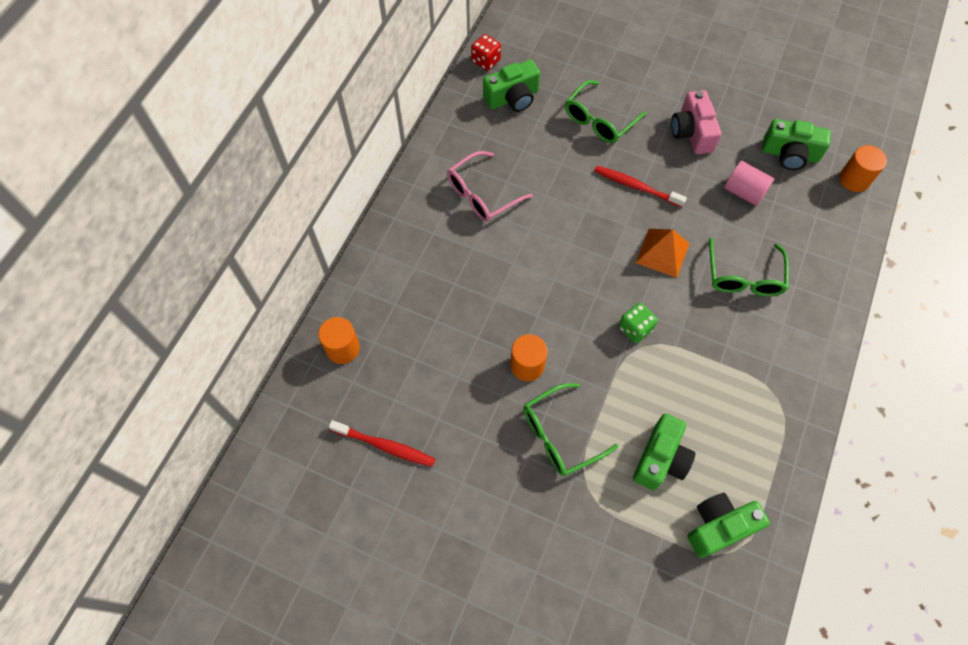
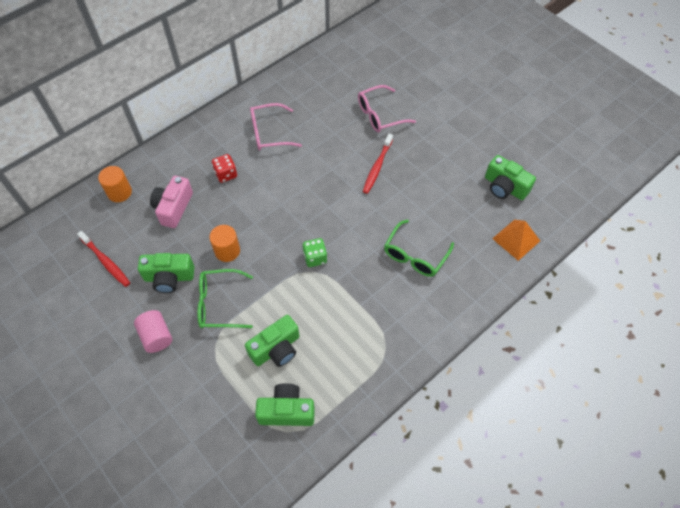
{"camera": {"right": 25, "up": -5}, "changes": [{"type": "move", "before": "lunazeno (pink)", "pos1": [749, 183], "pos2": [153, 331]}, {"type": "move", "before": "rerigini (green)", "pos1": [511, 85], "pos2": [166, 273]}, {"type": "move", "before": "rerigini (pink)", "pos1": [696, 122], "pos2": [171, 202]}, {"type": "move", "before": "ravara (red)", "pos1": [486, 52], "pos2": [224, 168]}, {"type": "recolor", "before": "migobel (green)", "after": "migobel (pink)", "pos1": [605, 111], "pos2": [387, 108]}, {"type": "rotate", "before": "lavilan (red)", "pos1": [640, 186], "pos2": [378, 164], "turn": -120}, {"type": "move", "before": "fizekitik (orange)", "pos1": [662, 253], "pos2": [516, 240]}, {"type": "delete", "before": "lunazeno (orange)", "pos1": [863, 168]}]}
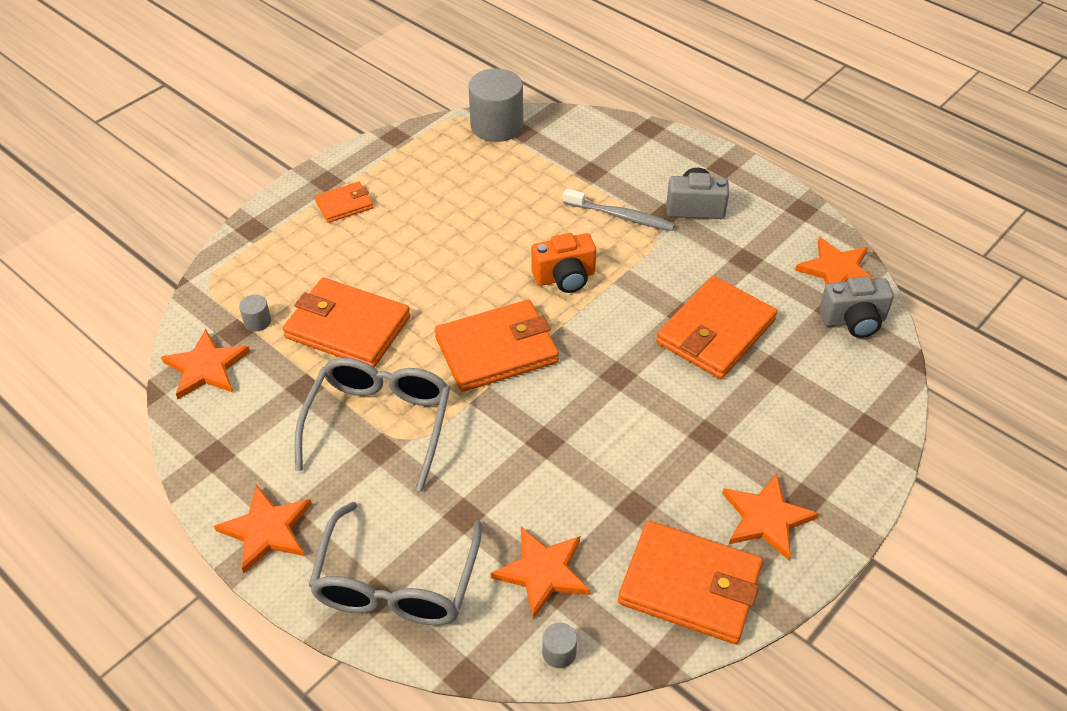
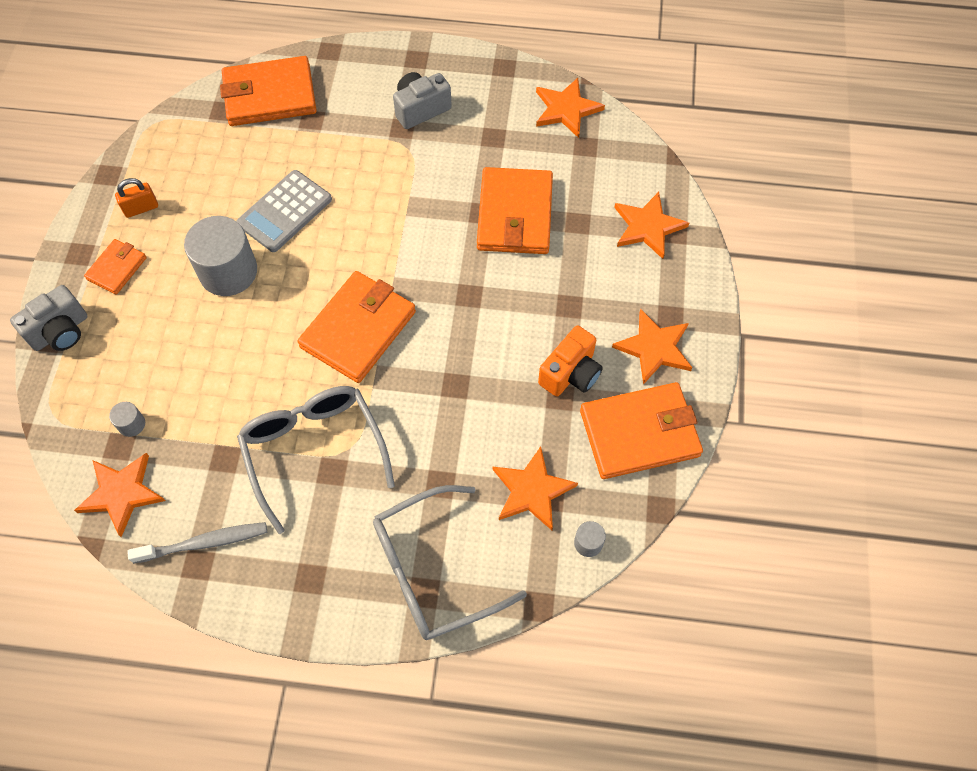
{"camera": {"right": -35, "up": 15}, "changes": [{"type": "move", "before": "rerigini (grey)", "pos1": [856, 307], "pos2": [49, 318]}, {"type": "insert", "after": "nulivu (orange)", "pos2": [136, 198]}, {"type": "move", "before": "lavilan (grey)", "pos1": [619, 210], "pos2": [197, 543]}, {"type": "move", "before": "lunazeno (grey)", "pos1": [495, 105], "pos2": [220, 256]}, {"type": "move", "before": "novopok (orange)", "pos1": [346, 323], "pos2": [268, 91]}, {"type": "insert", "after": "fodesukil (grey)", "pos2": [284, 211]}, {"type": "rotate", "before": "migobel (grey)", "pos1": [395, 563], "pos2": [450, 562], "turn": 90}, {"type": "move", "before": "rerigini (orange)", "pos1": [563, 263], "pos2": [570, 361]}, {"type": "move", "before": "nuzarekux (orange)", "pos1": [263, 529], "pos2": [651, 225]}]}
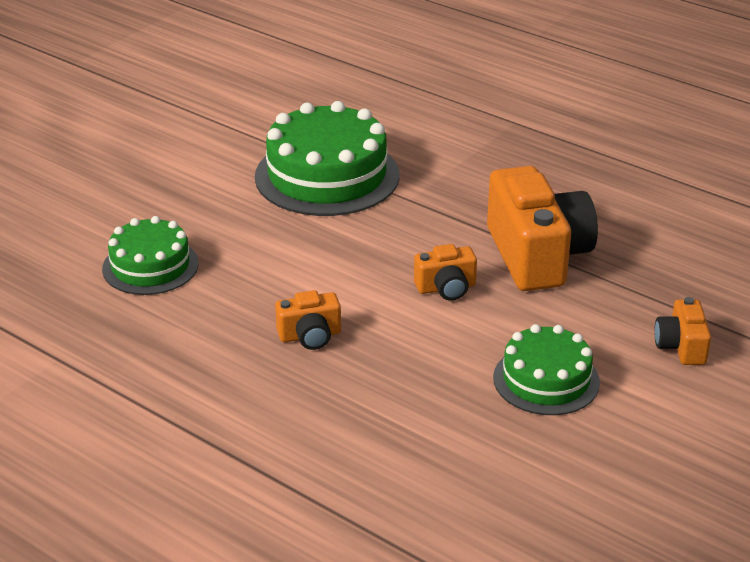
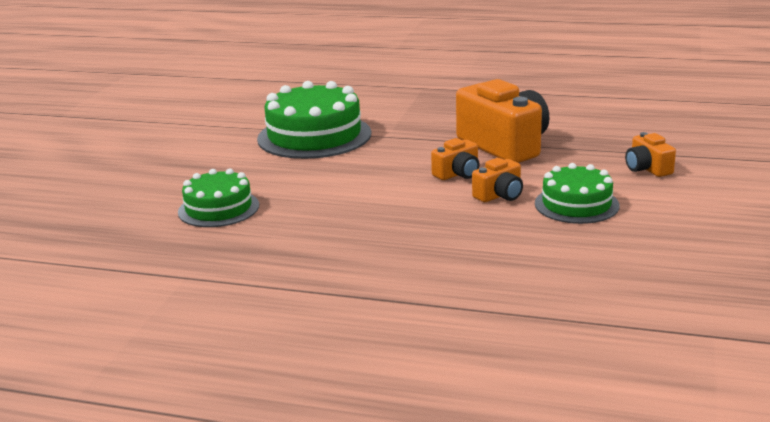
{"camera": {"right": -20, "up": -10}, "changes": [{"type": "move", "before": "rerigini (orange)", "pos1": [308, 320], "pos2": [497, 180]}]}
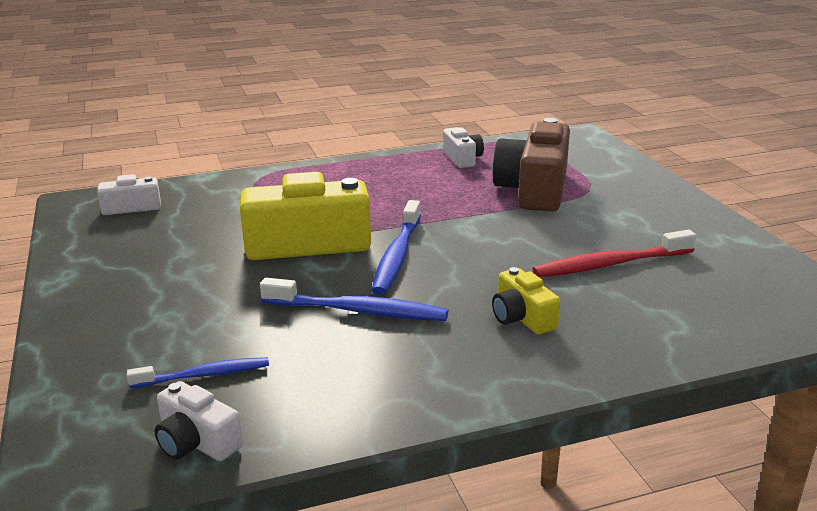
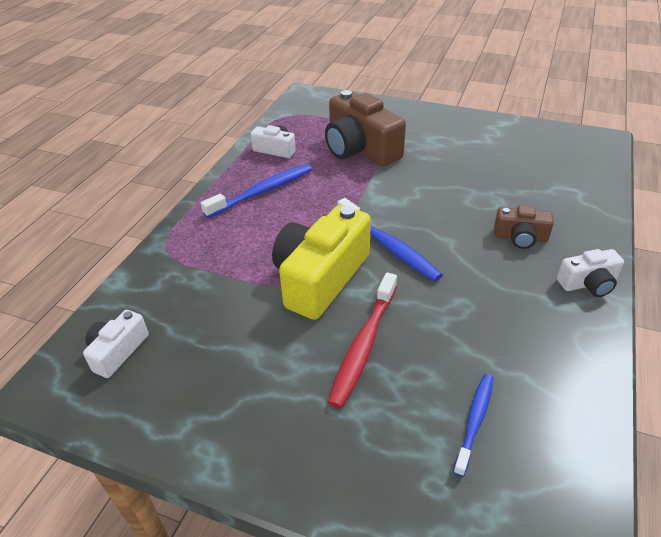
{"camera": {"right": -50, "up": 15}, "changes": [{"type": "move", "before": "lavilan (blue)", "pos1": [354, 299], "pos2": [256, 191]}, {"type": "move", "before": "lavilan (red)", "pos1": [614, 253], "pos2": [362, 340]}, {"type": "recolor", "before": "rerigini (yellow)", "after": "rerigini (brown)", "pos1": [526, 301], "pos2": [524, 227]}, {"type": "move", "before": "rerigini (white)", "pos1": [199, 421], "pos2": [590, 273]}]}
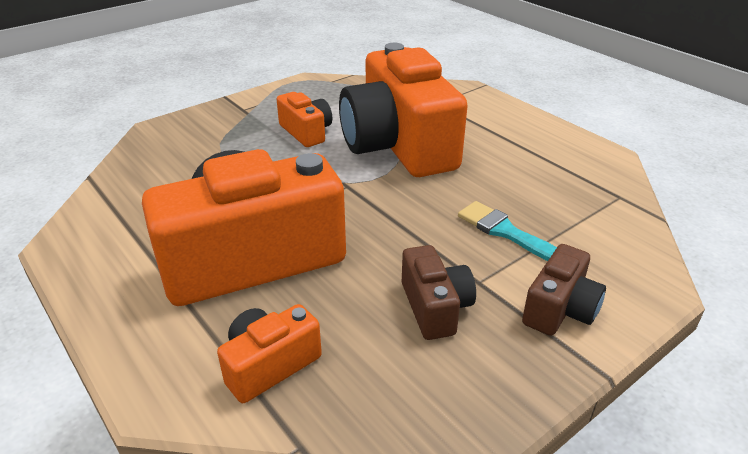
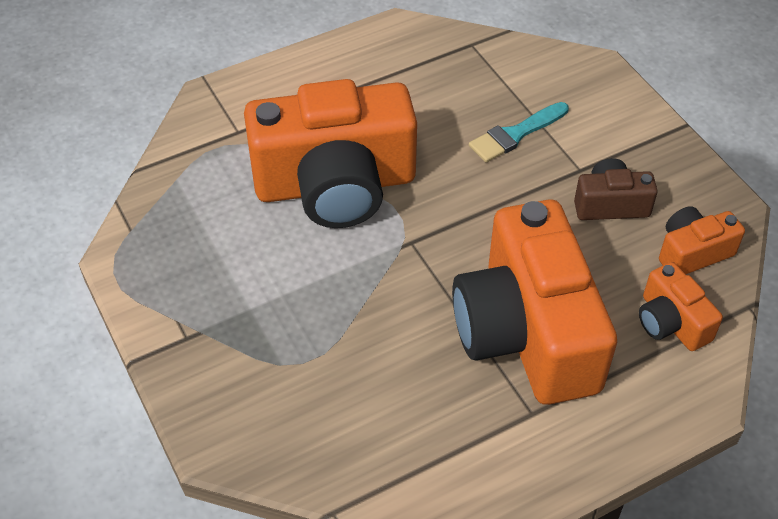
{"camera": {"right": -80, "up": 15}, "changes": [{"type": "move", "before": "rerigini (orange)", "pos1": [304, 119], "pos2": [702, 240]}, {"type": "delete", "before": "rerigini (brown)", "pos1": [564, 290]}]}
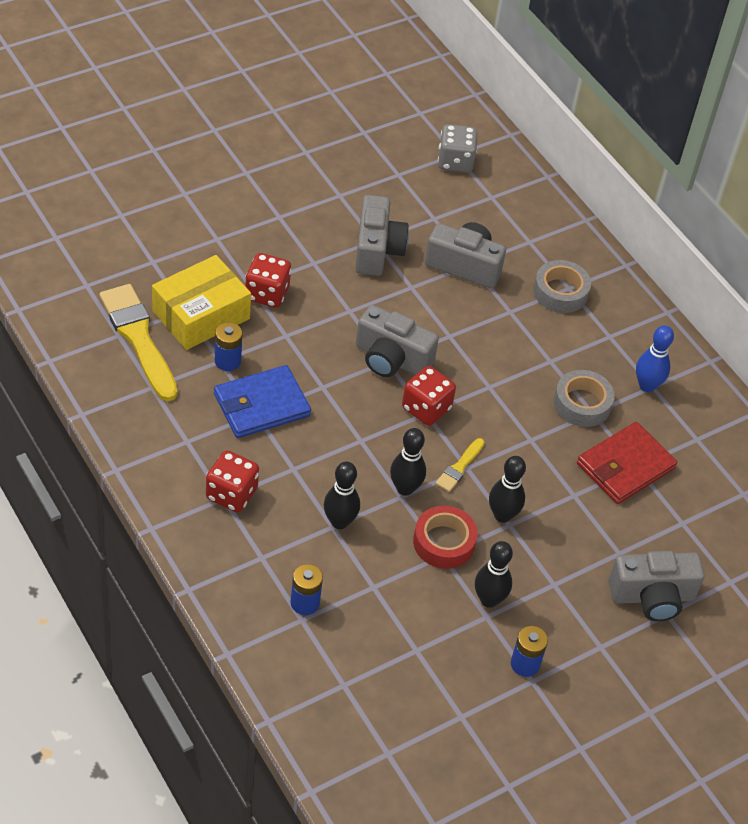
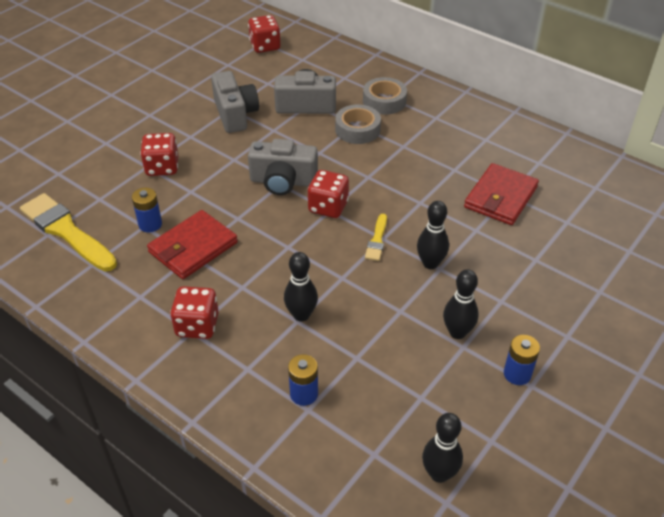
{"camera": {"right": -15, "up": -5}, "changes": [{"type": "recolor", "before": "novopok (blue)", "after": "novopok (red)", "pos1": [262, 401], "pos2": [192, 244]}, {"type": "recolor", "before": "ravara (grey)", "after": "ravara (red)", "pos1": [458, 148], "pos2": [264, 34]}, {"type": "move", "before": "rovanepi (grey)", "pos1": [584, 398], "pos2": [358, 124]}, {"type": "move", "before": "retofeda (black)", "pos1": [408, 462], "pos2": [442, 448]}, {"type": "delete", "before": "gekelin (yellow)", "pos1": [201, 302]}, {"type": "delete", "before": "rovanepi (red)", "pos1": [445, 537]}, {"type": "delete", "before": "rerigini (grey)", "pos1": [657, 586]}, {"type": "delete", "before": "retofeda (blue)", "pos1": [655, 358]}]}
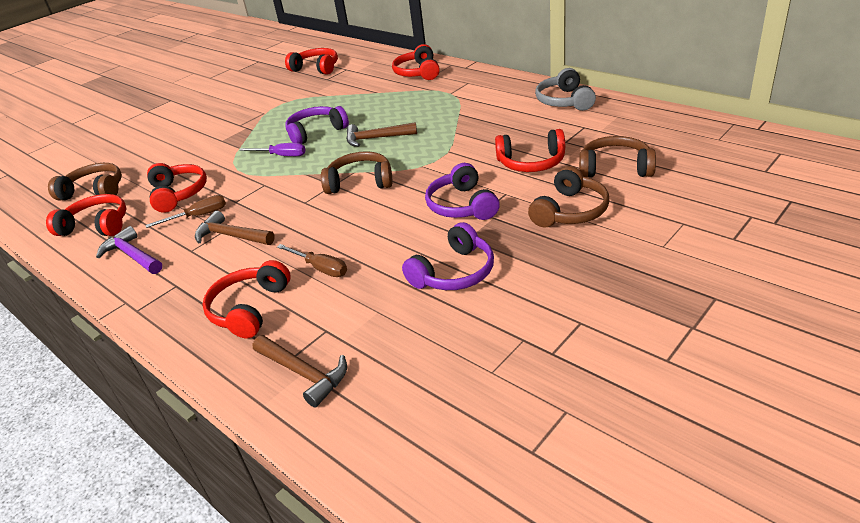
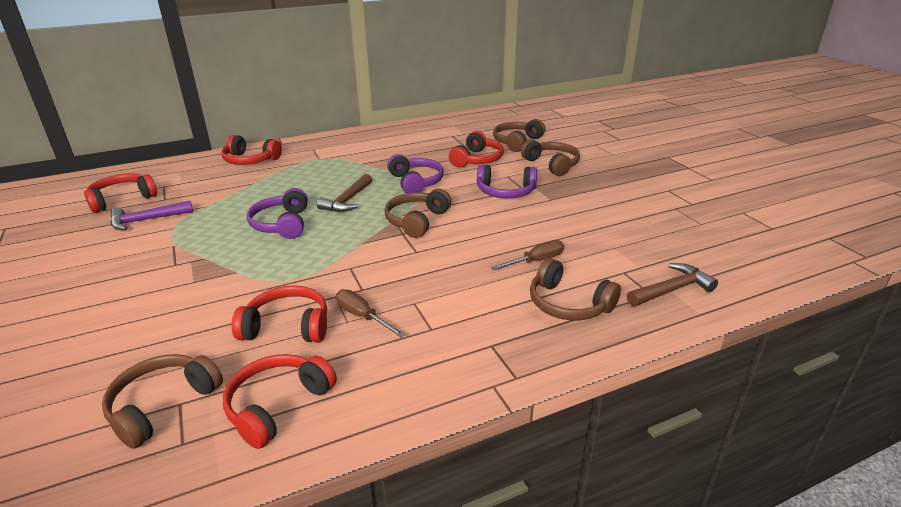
{"camera": {"right": -70, "up": -5}, "changes": [{"type": "move", "before": "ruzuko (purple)", "pos1": [129, 250], "pos2": [151, 215]}, {"type": "rotate", "before": "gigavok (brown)", "pos1": [185, 211], "pos2": [370, 313], "turn": -45}, {"type": "move", "before": "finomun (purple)", "pos1": [448, 256], "pos2": [415, 173]}, {"type": "recolor", "before": "finomun (red)", "after": "finomun (brown)", "pos1": [246, 299], "pos2": [575, 289]}, {"type": "delete", "before": "ruzuko (brown)", "pos1": [235, 228]}, {"type": "delete", "before": "gigavok (purple)", "pos1": [272, 149]}, {"type": "delete", "before": "finomun (grey)", "pos1": [565, 89]}]}
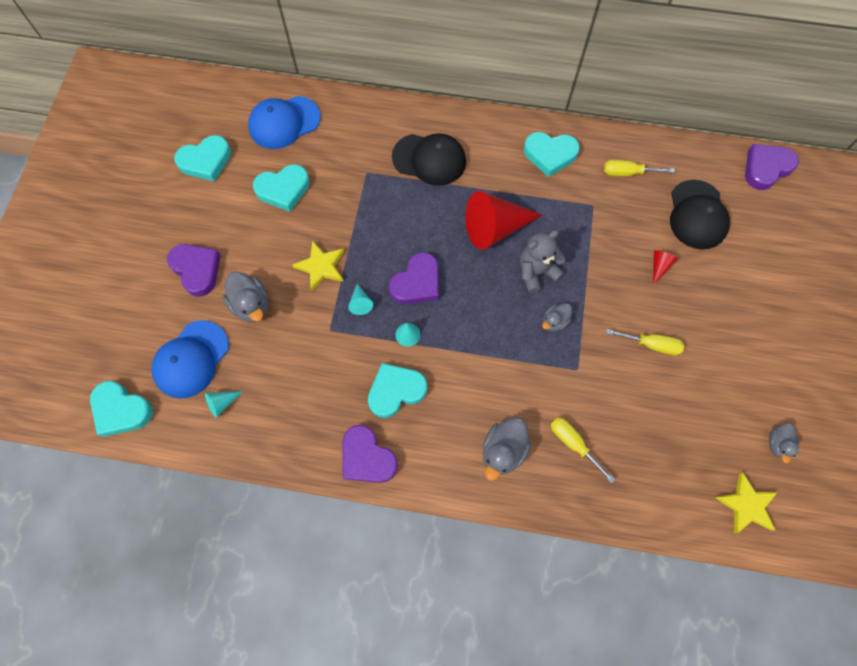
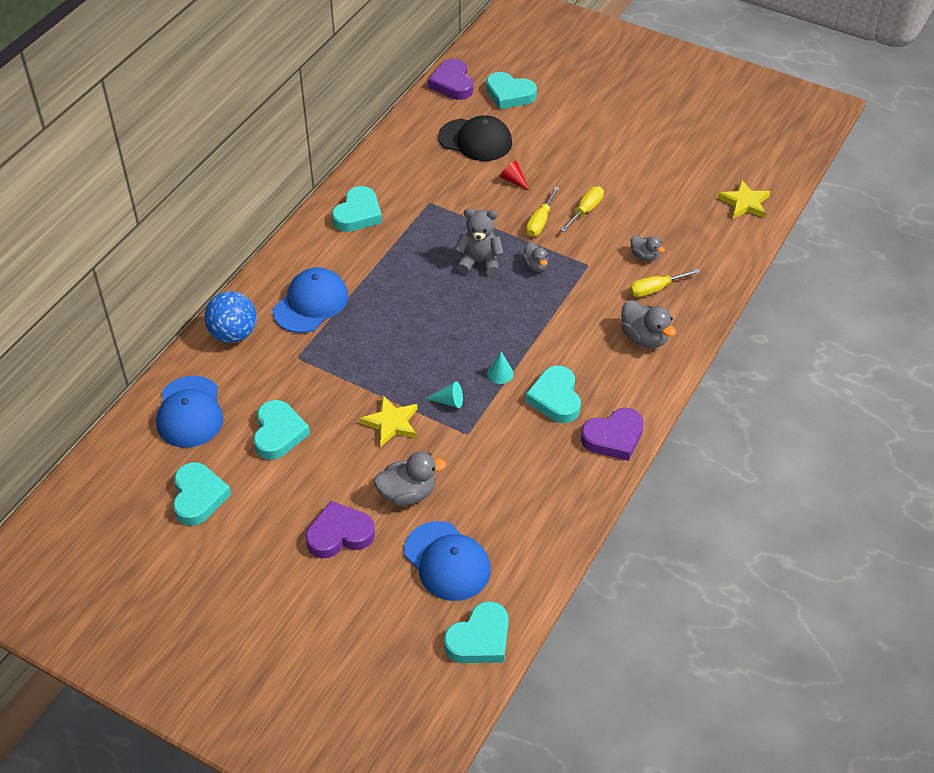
{"camera": {"right": -70, "up": -20}, "changes": [{"type": "insert", "after": "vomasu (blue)", "pos2": [230, 317]}, {"type": "recolor", "before": "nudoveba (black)", "after": "nudoveba (blue)", "pos1": [429, 159], "pos2": [310, 300]}, {"type": "rotate", "before": "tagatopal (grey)", "pos1": [543, 261], "pos2": [479, 242], "turn": 105}, {"type": "insert", "after": "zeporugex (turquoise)", "pos2": [511, 90]}, {"type": "move", "before": "gigavok (yellow)", "pos1": [639, 168], "pos2": [542, 212]}, {"type": "move", "before": "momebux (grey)", "pos1": [784, 443], "pos2": [648, 248]}, {"type": "delete", "before": "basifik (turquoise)", "pos1": [224, 404]}, {"type": "delete", "before": "zeporugex (purple)", "pos1": [414, 278]}, {"type": "delete", "before": "basifik (red)", "pos1": [504, 220]}]}
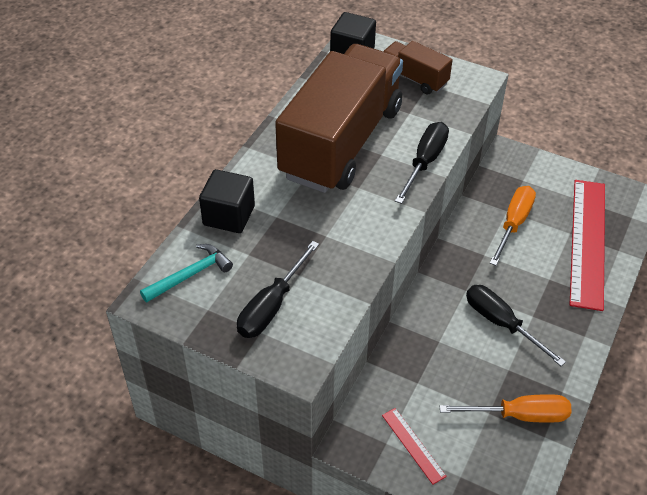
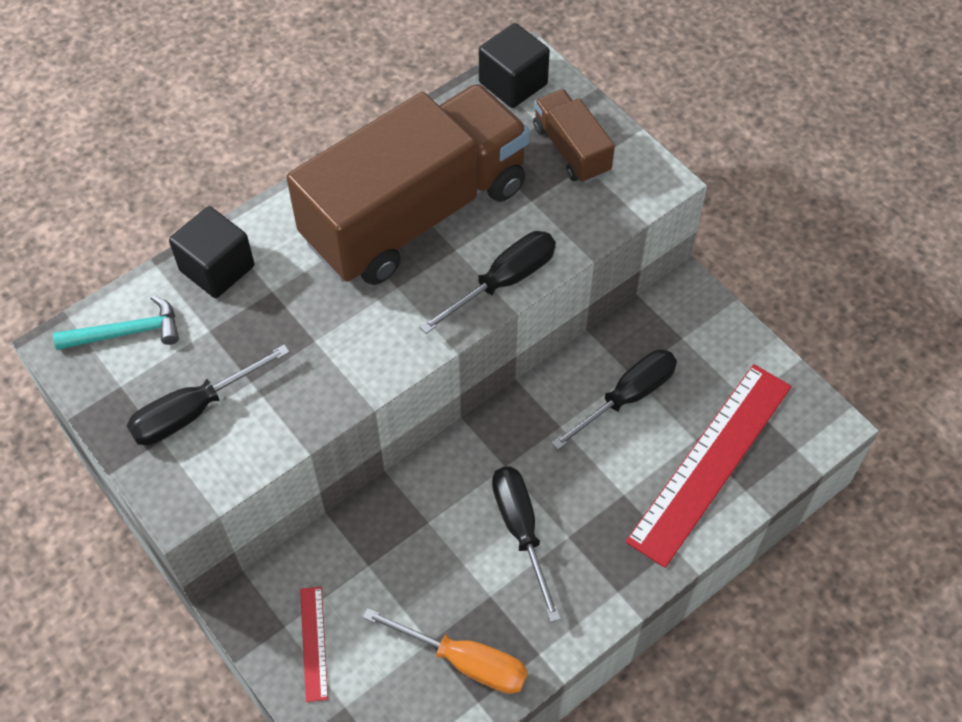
{"camera": {"right": 25, "up": 10}, "changes": [{"type": "recolor", "before": "gigavok (orange)", "after": "gigavok (black)", "pos1": [513, 226], "pos2": [614, 399]}]}
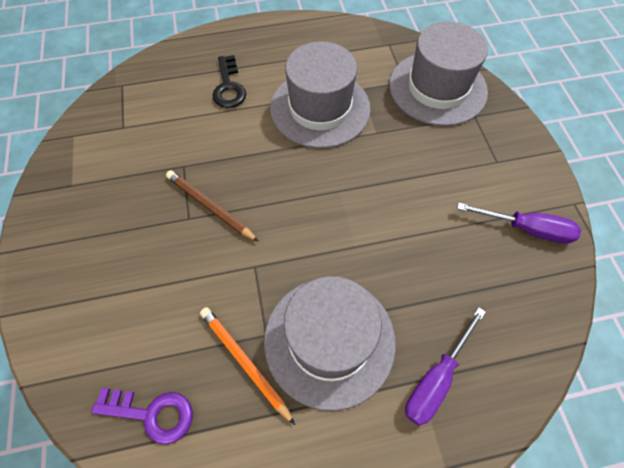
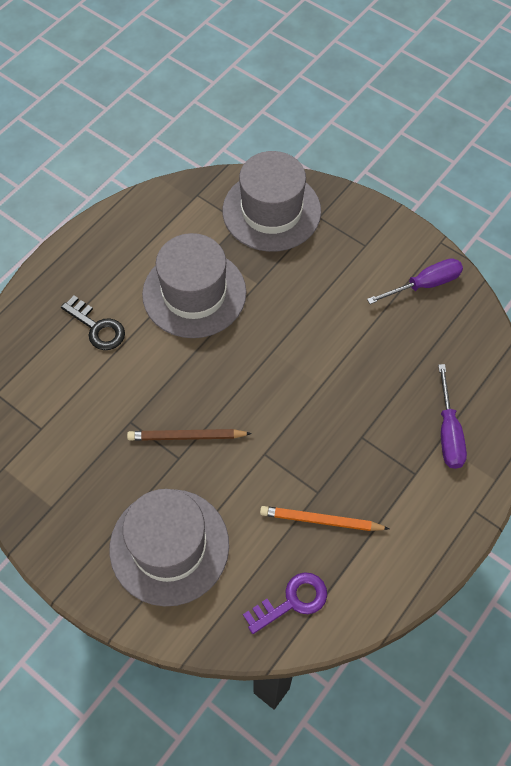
{"camera": {"right": -40, "up": 0}, "changes": [{"type": "move", "before": "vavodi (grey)", "pos1": [330, 343], "pos2": [169, 547]}]}
